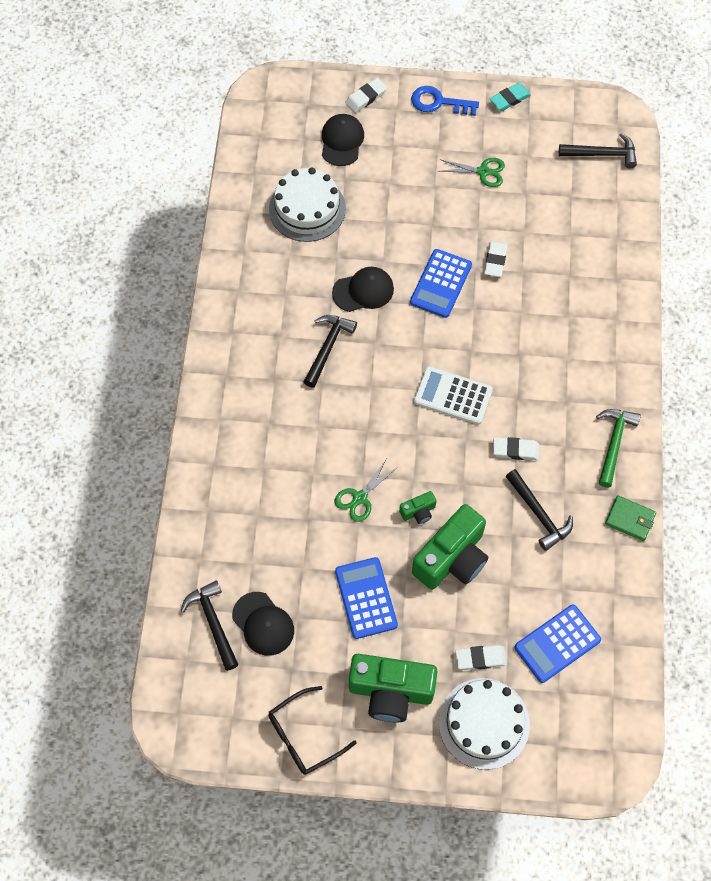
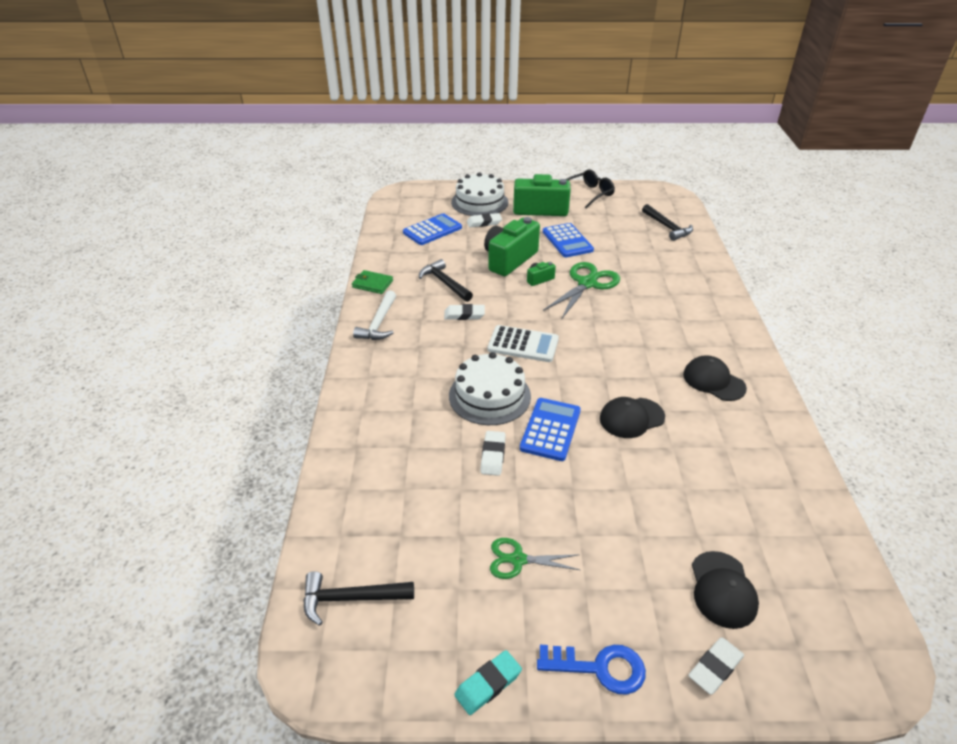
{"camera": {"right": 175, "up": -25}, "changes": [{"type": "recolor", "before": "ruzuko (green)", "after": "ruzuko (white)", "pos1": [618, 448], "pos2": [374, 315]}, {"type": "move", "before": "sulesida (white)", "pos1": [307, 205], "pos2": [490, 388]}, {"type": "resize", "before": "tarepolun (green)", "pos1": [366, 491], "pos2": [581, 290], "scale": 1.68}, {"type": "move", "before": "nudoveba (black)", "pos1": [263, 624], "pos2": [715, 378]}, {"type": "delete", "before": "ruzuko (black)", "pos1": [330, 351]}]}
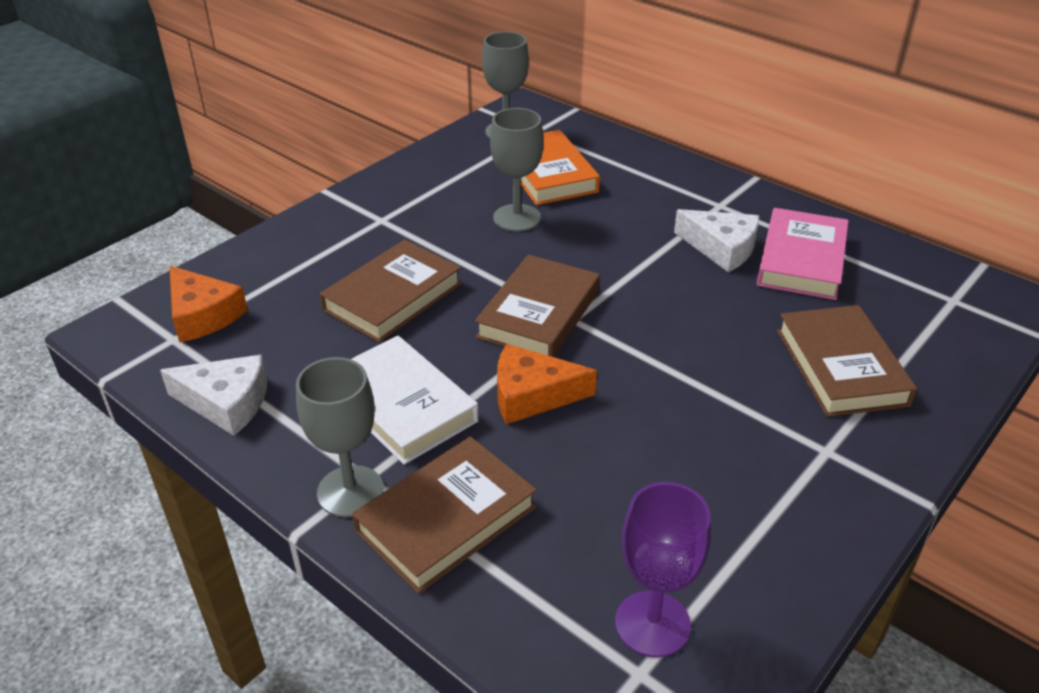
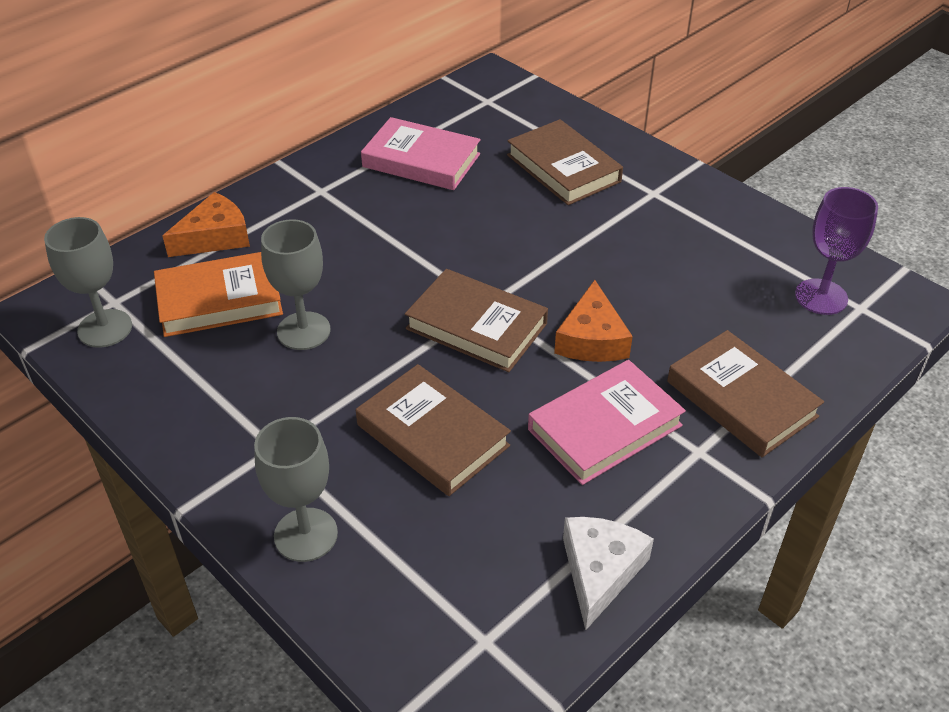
{"camera": {"right": -85, "up": 5}, "changes": [{"type": "move", "before": "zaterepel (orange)", "pos1": [209, 304], "pos2": [206, 224]}, {"type": "move", "before": "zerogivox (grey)", "pos1": [340, 437], "pos2": [296, 489]}, {"type": "rotate", "before": "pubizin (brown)", "pos1": [847, 361], "pos2": [565, 162], "turn": 60}, {"type": "recolor", "before": "pubizin (white)", "after": "pubizin (pink)", "pos1": [415, 400], "pos2": [607, 422]}, {"type": "delete", "before": "zaterepel (white)", "pos1": [716, 240]}]}
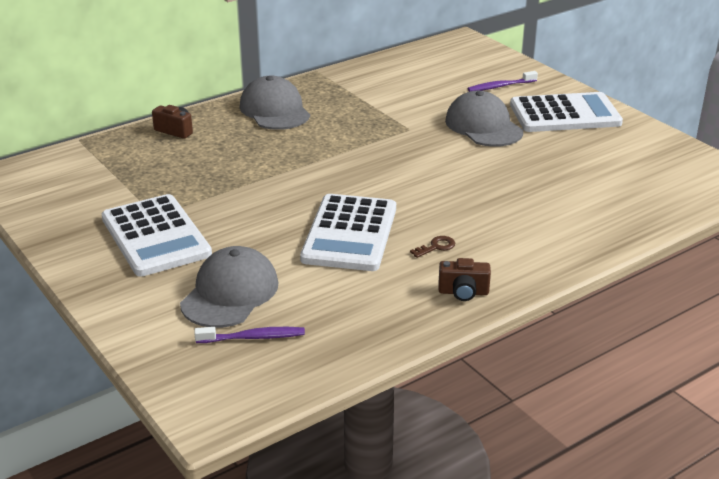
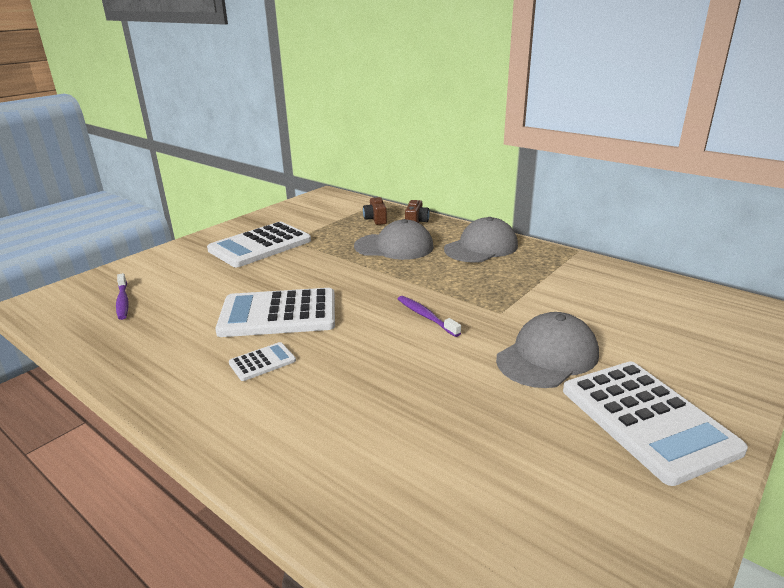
{"camera": {"right": 75, "up": -5}, "changes": [{"type": "replace", "before": "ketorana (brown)", "after": "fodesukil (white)", "pos1": [432, 247], "pos2": [262, 361]}, {"type": "move", "before": "nudoveba (grey)", "pos1": [229, 287], "pos2": [394, 239]}, {"type": "move", "before": "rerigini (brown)", "pos1": [464, 279], "pos2": [375, 210]}, {"type": "move", "before": "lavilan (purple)", "pos1": [502, 81], "pos2": [429, 316]}]}
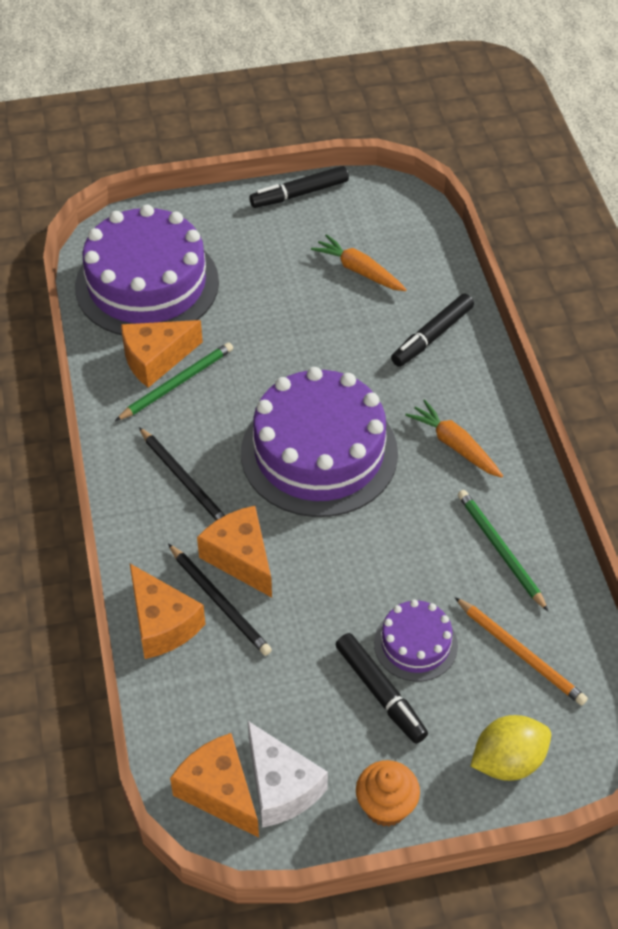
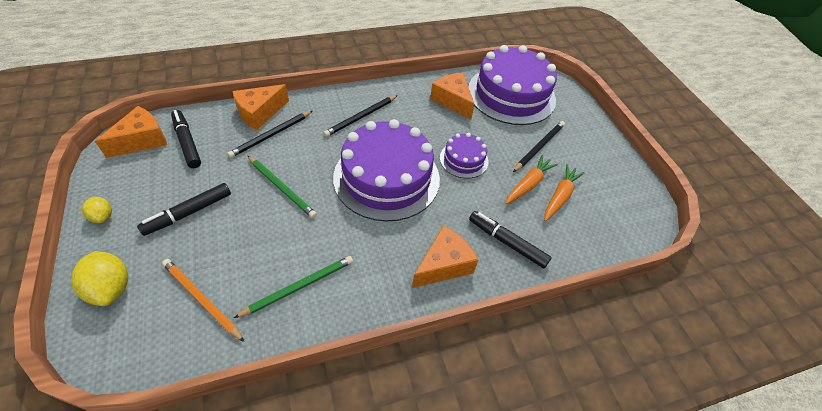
{"camera": {"right": 80, "up": 0}, "changes": [{"type": "replace", "before": "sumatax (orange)", "after": "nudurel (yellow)", "pos1": [388, 793], "pos2": [97, 210]}, {"type": "rotate", "before": "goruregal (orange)", "pos1": [521, 651], "pos2": [203, 300], "turn": 90}, {"type": "move", "before": "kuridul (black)", "pos1": [299, 187], "pos2": [186, 139]}, {"type": "move", "before": "goruregal (green)", "pos1": [174, 381], "pos2": [282, 187]}, {"type": "move", "before": "zaterepel (orange)", "pos1": [234, 552], "pos2": [445, 256]}, {"type": "move", "before": "sulesida (purple)", "pos1": [416, 640], "pos2": [464, 155]}, {"type": "move", "before": "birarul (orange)", "pos1": [454, 438], "pos2": [531, 179]}, {"type": "insert", "after": "goruregal (black)", "pos2": [539, 146]}, {"type": "delete", "before": "zaterepel (white)", "pos1": [288, 774]}]}
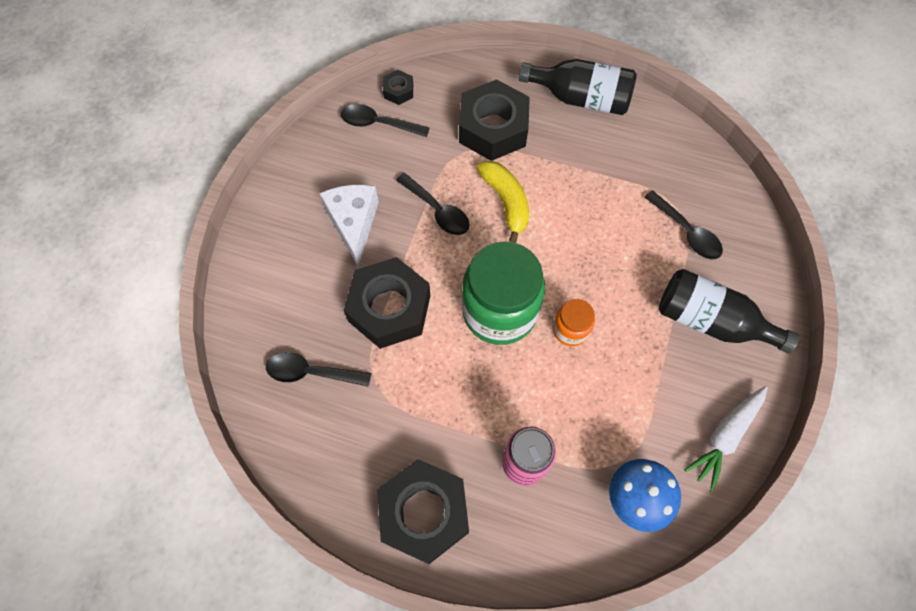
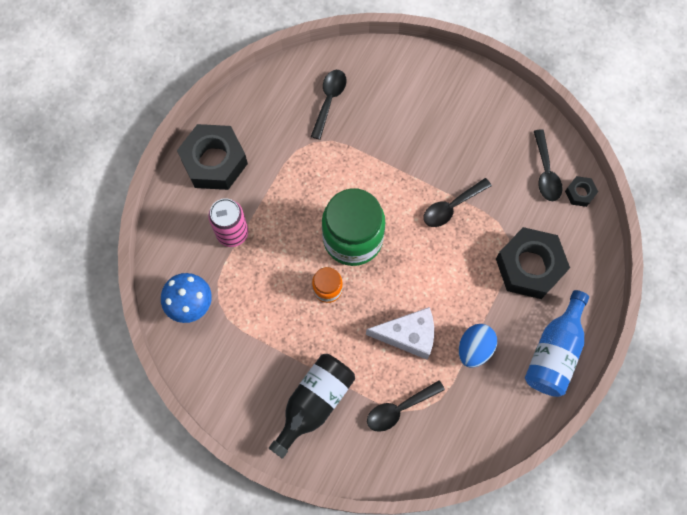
{"camera": {"right": 100, "up": 5}, "changes": [{"type": "move", "before": "zaterepel (white)", "pos1": [349, 226], "pos2": [400, 333]}, {"type": "insert", "after": "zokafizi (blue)", "pos2": [478, 346]}, {"type": "recolor", "before": "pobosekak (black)", "after": "pobosekak (blue)", "pos1": [577, 87], "pos2": [557, 343]}, {"type": "rotate", "before": "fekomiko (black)", "pos1": [385, 120], "pos2": [548, 165], "turn": 150}, {"type": "delete", "before": "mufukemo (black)", "pos1": [387, 303]}, {"type": "delete", "before": "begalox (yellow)", "pos1": [503, 202]}, {"type": "delete", "before": "birarul (white)", "pos1": [726, 439]}]}
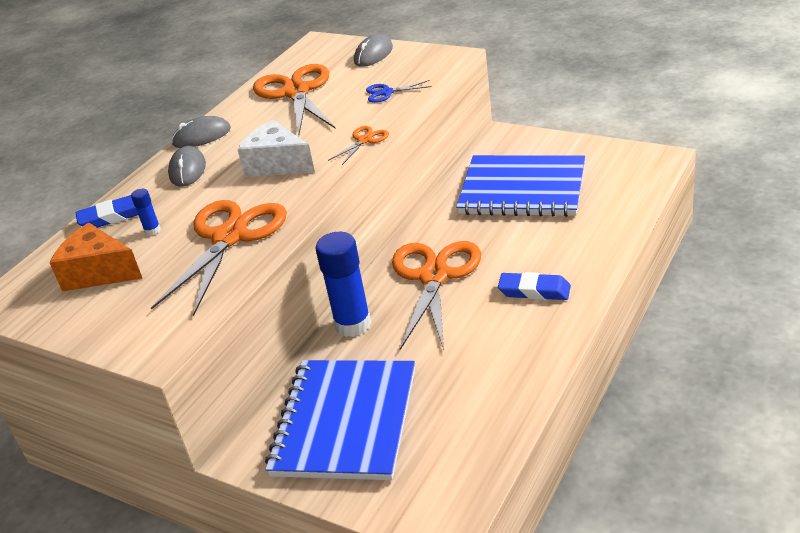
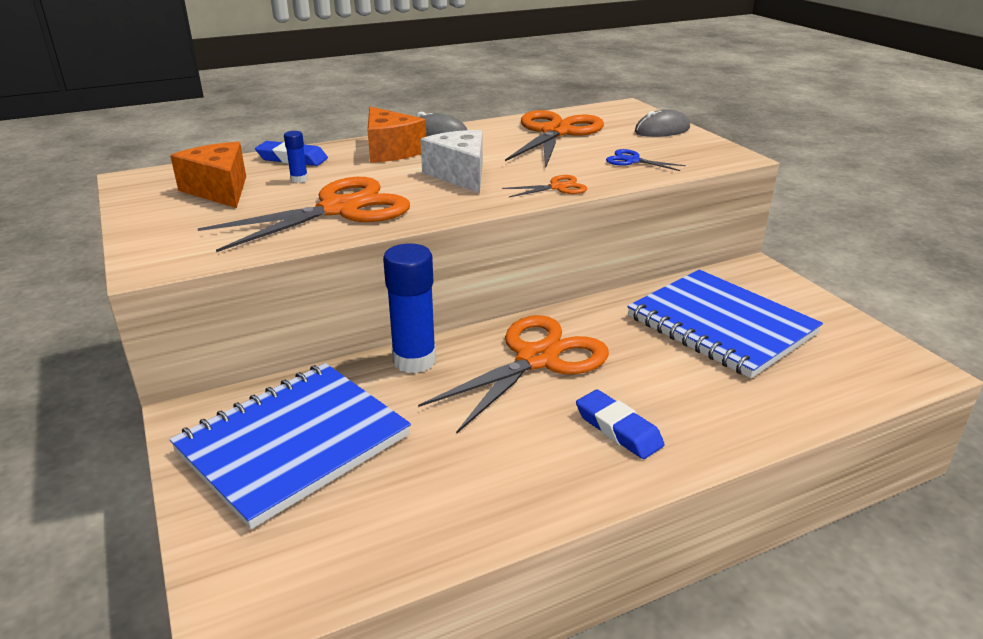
{"camera": {"right": 30, "up": -5}, "changes": [{"type": "replace", "before": "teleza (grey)", "after": "zaterepel (orange)", "pos1": [187, 166], "pos2": [396, 135]}]}
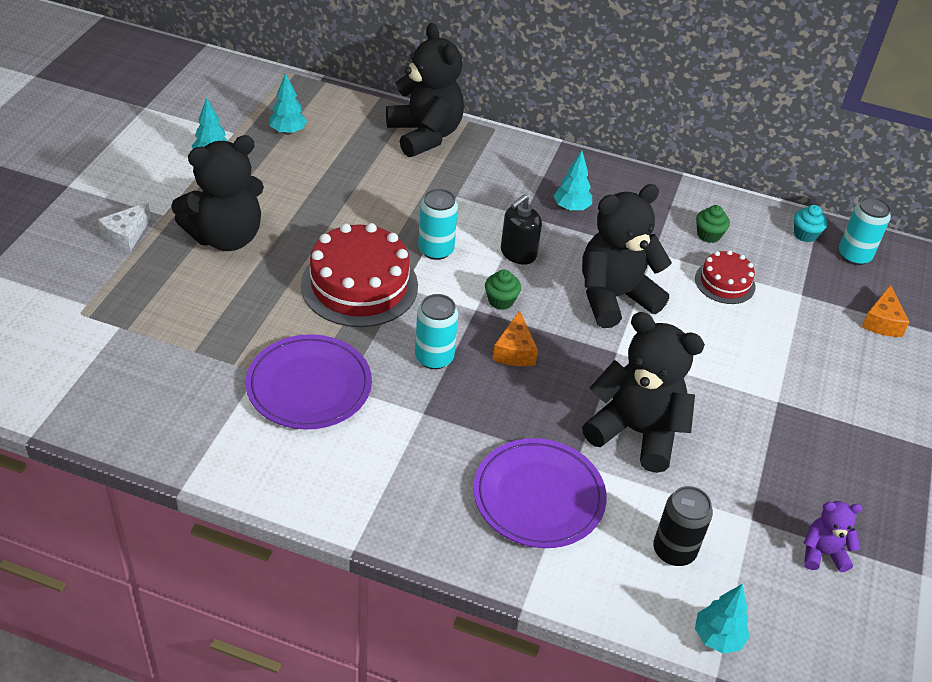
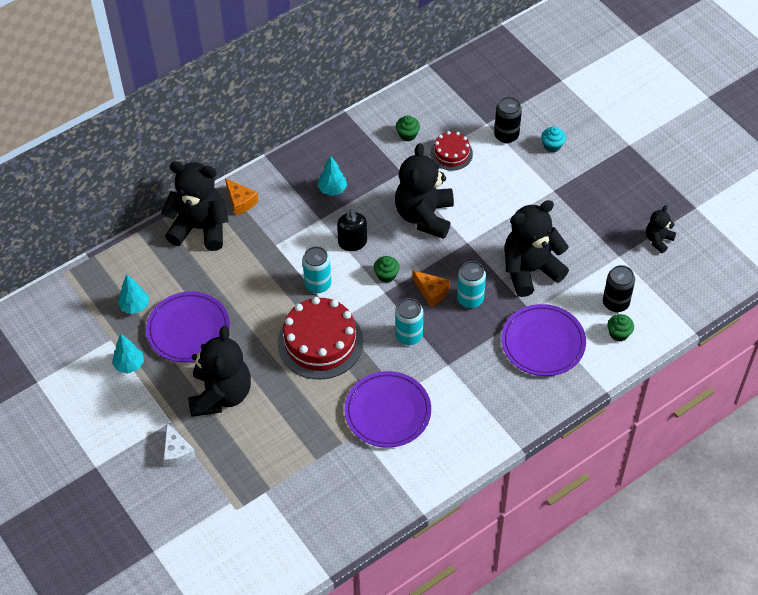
{"camera": {"right": -50, "up": 10}, "changes": [{"type": "insert", "after": "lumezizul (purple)", "pos2": [188, 327]}, {"type": "move", "before": "zaterepel (orange)", "pos1": [885, 311], "pos2": [241, 197]}, {"type": "move", "before": "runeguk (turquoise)", "pos1": [865, 230], "pos2": [471, 284]}, {"type": "insert", "after": "runeguk (black)", "pos2": [508, 120]}, {"type": "move", "before": "sumatax (turquoise)", "pos1": [810, 223], "pos2": [553, 140]}, {"type": "insert", "after": "sumatax (green)", "pos2": [620, 328]}, {"type": "recolor", "before": "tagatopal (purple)", "after": "tagatopal (black)", "pos1": [833, 536], "pos2": [661, 229]}, {"type": "delete", "before": "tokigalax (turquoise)", "pos1": [722, 619]}]}
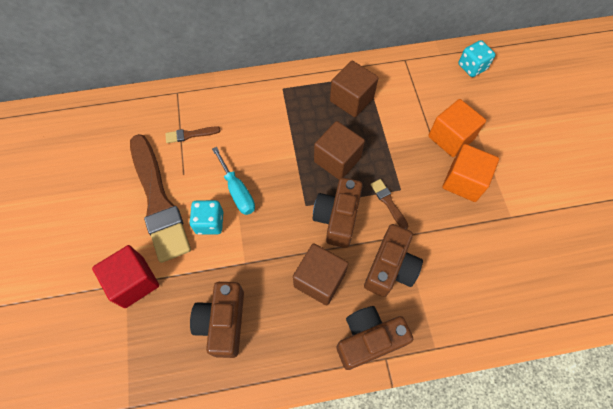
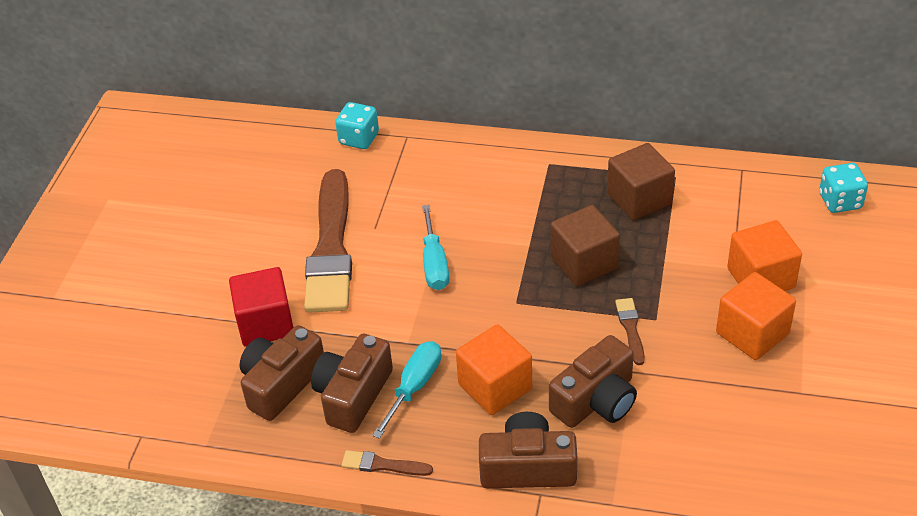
{"camera": {"right": 25, "up": -20}, "changes": [{"type": "move", "before": "rerigini (brown)", "pos1": [338, 213], "pos2": [282, 373]}, {"type": "move", "before": "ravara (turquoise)", "pos1": [206, 217], "pos2": [357, 125]}, {"type": "move", "before": "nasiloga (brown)", "pos1": [193, 134], "pos2": [387, 463]}, {"type": "insert", "after": "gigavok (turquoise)", "pos2": [406, 390]}, {"type": "recolor", "before": "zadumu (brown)", "after": "zadumu (orange)", "pos1": [321, 274], "pos2": [494, 369]}]}
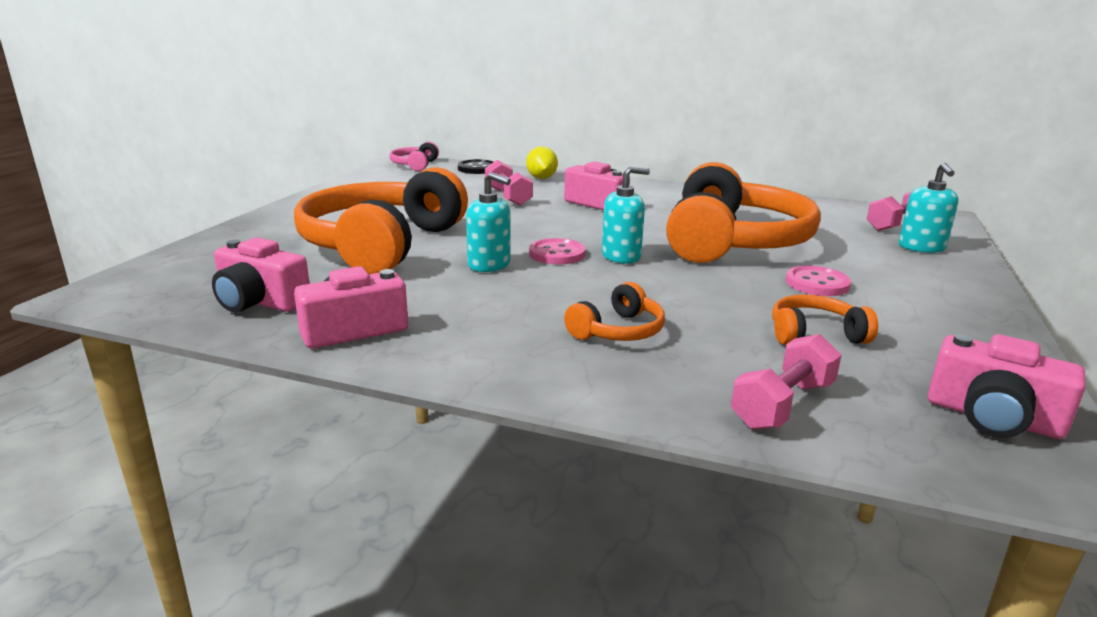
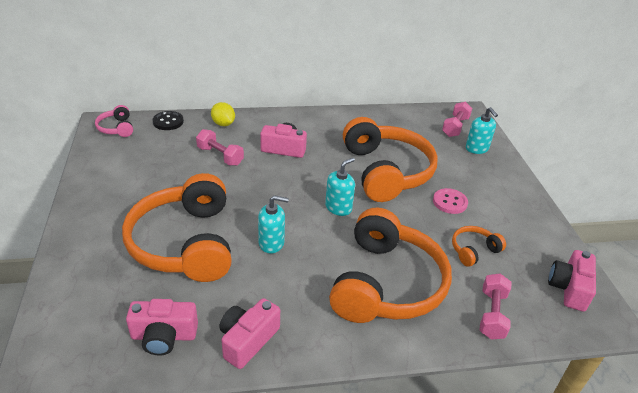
{"camera": {"right": -30, "up": 15}, "changes": [{"type": "resize", "before": "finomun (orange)", "pos1": [614, 311], "pos2": [390, 265], "scale": 2.32}, {"type": "rotate", "before": "rerigini (pink)", "pos1": [1006, 386], "pos2": [572, 281], "turn": 105}, {"type": "delete", "before": "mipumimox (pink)", "pos1": [557, 251]}]}
